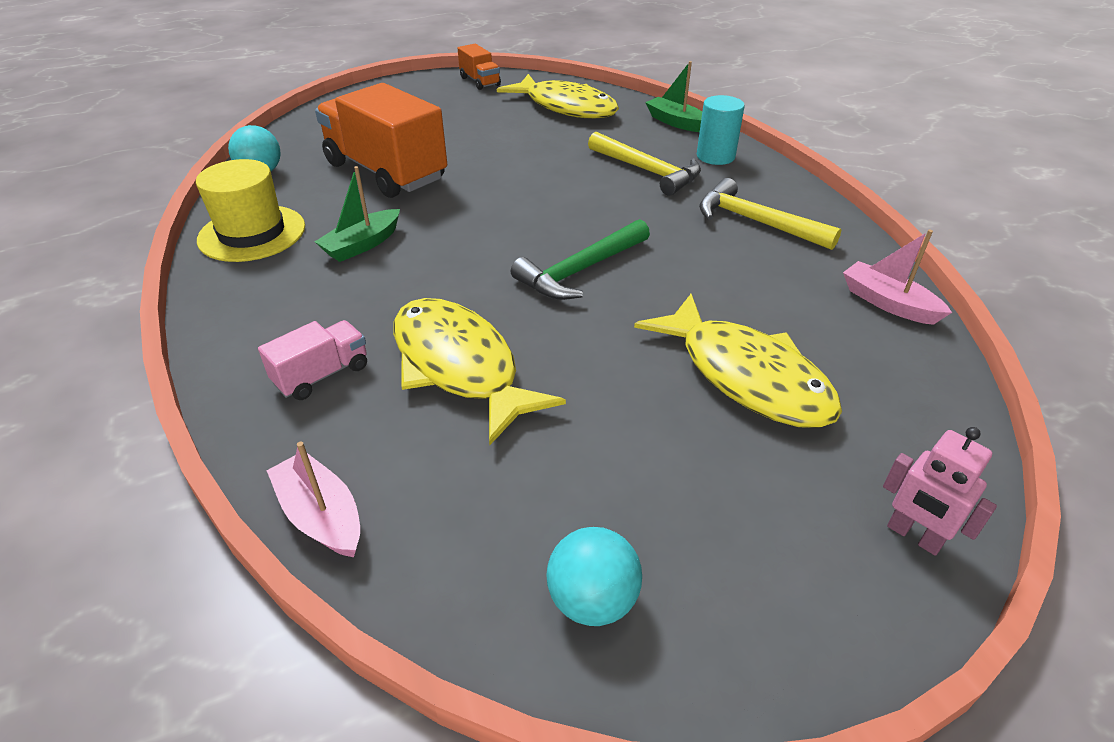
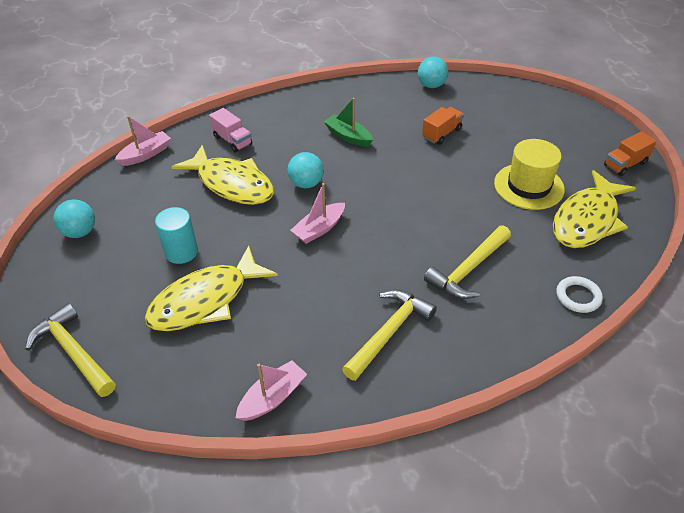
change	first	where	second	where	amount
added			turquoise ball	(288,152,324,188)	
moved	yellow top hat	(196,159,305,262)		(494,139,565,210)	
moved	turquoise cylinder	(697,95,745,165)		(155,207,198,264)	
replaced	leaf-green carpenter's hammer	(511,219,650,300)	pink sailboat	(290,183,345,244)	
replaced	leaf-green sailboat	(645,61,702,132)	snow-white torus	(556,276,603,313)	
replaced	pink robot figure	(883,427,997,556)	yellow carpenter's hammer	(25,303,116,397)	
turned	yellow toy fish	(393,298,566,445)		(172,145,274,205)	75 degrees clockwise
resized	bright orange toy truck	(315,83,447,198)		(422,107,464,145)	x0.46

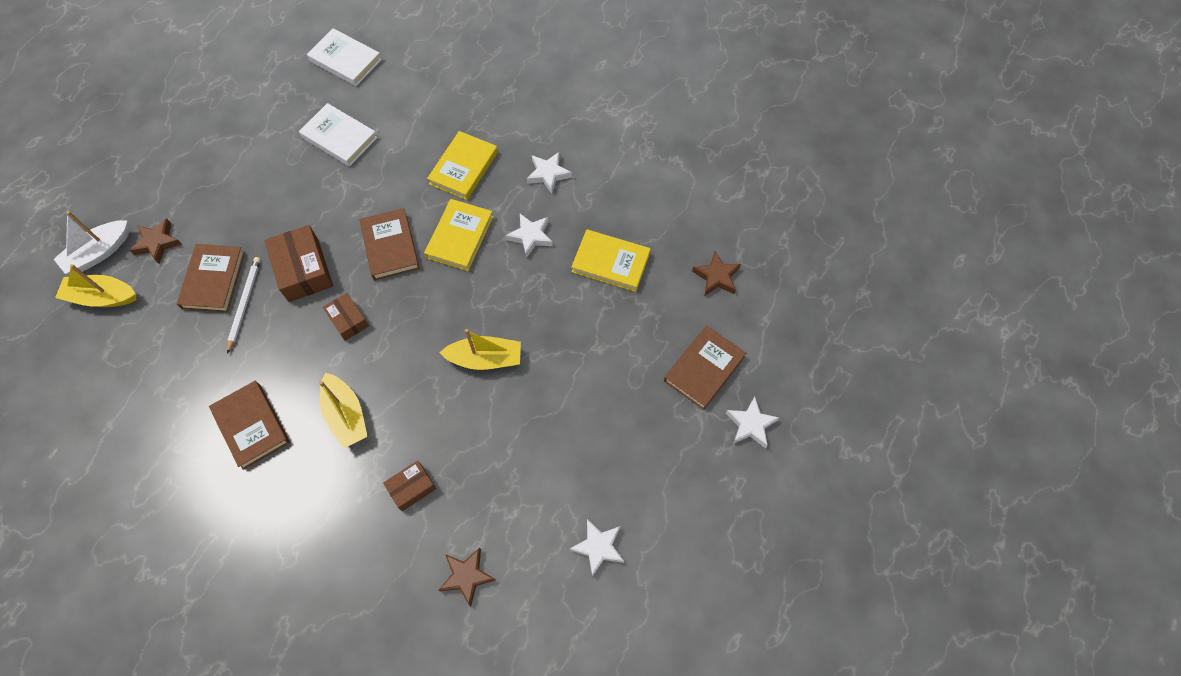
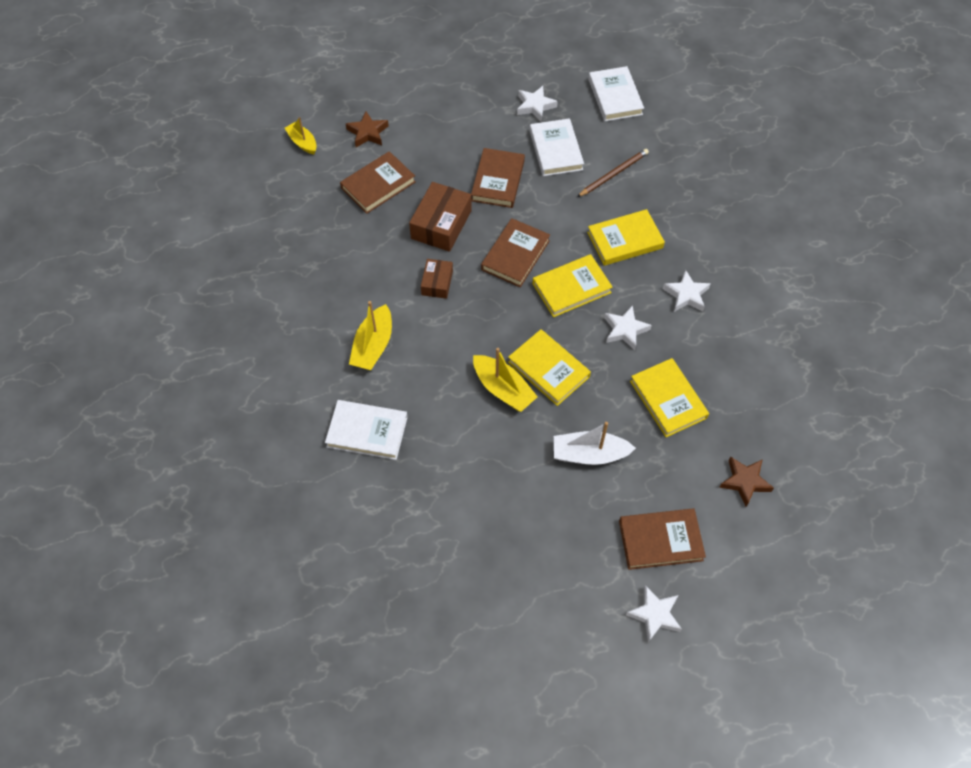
change	first	where	second	where	amount
removed	snow-white wooden pencil	(227,257,261,354)			
removed	russet star shape	(439,548,496,607)			
added			yellow hardcover	(508,329,591,406)	
added			russet wooden pencil	(577,149,649,197)	
moved	snow-white sailboat	(54,211,129,274)		(554,422,636,465)	
moved	russet hardcover	(209,381,290,470)		(471,148,525,208)	
moved	snow-white star shape	(569,519,624,577)		(517,86,558,121)	
replaced	russet package	(383,461,436,511)	snow-white hardcover	(325,400,408,460)	
resized	yellow sailboat	(55,264,136,307)		(285,117,317,155)	x0.66

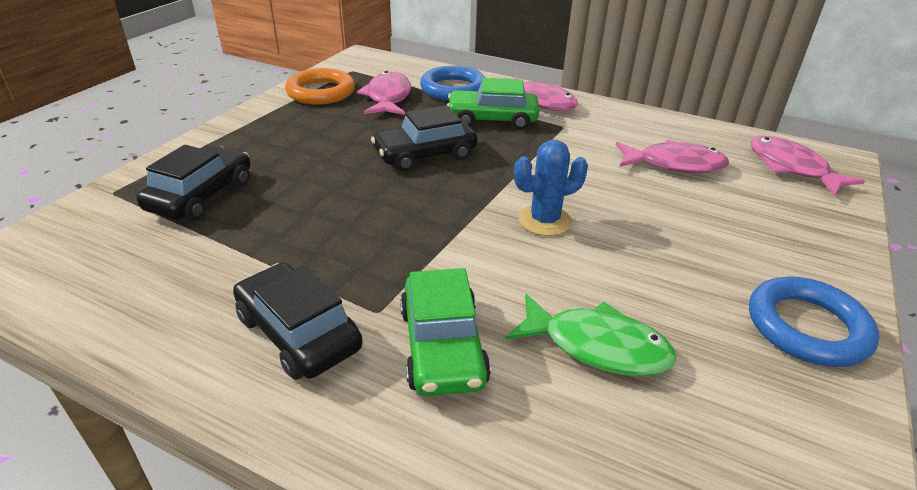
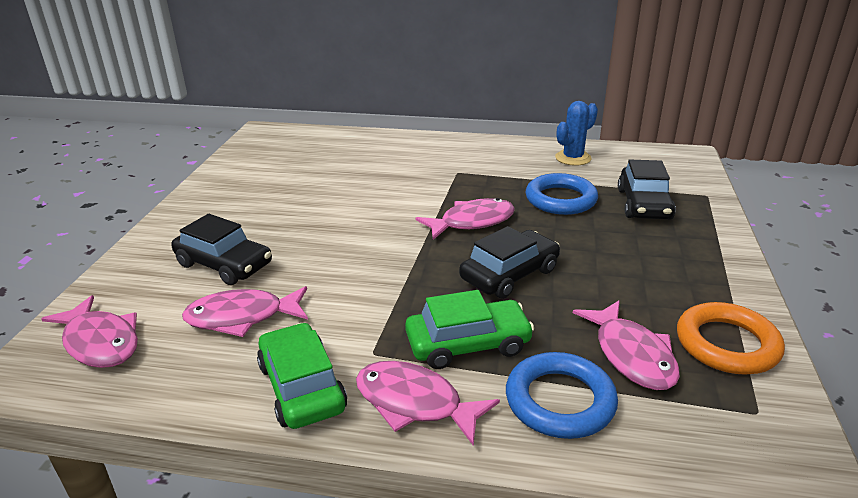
change	first	where	second	where	amount
removed	leaf-green toy fish	(505,294,677,377)			
added			pink toy fish	(415,198,515,240)	
moved	ebony car	(233,263,363,380)		(171,214,272,285)	
moved	leaf-green car	(400,268,491,396)		(257,323,347,429)	
moved	cobalt prickly plant	(514,140,588,236)		(555,101,598,166)	
moved	cobalt torus	(749,277,879,367)		(526,173,598,215)	

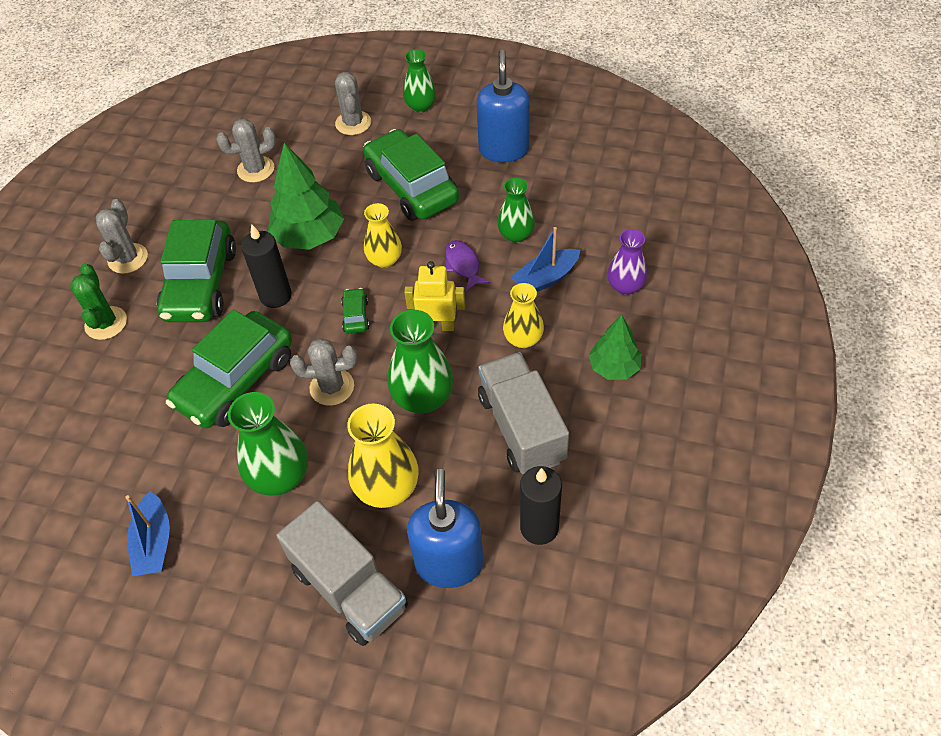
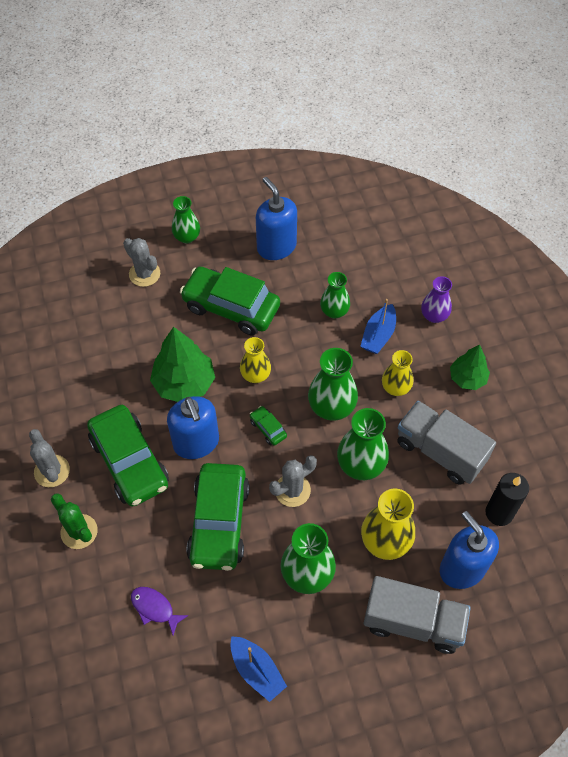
change	first	where	second	where	amount
removed	grey prickly plant	(216,119,276,182)			
moved	purple toy fish	(445,240,490,292)		(131,587,189,635)	
replaced	ebony pillar candle	(241,224,292,308)	cobalt soap pump	(167,396,219,459)	
replaced	yellow robot figure	(404,261,465,331)	leaf-green vase	(308,348,358,420)	

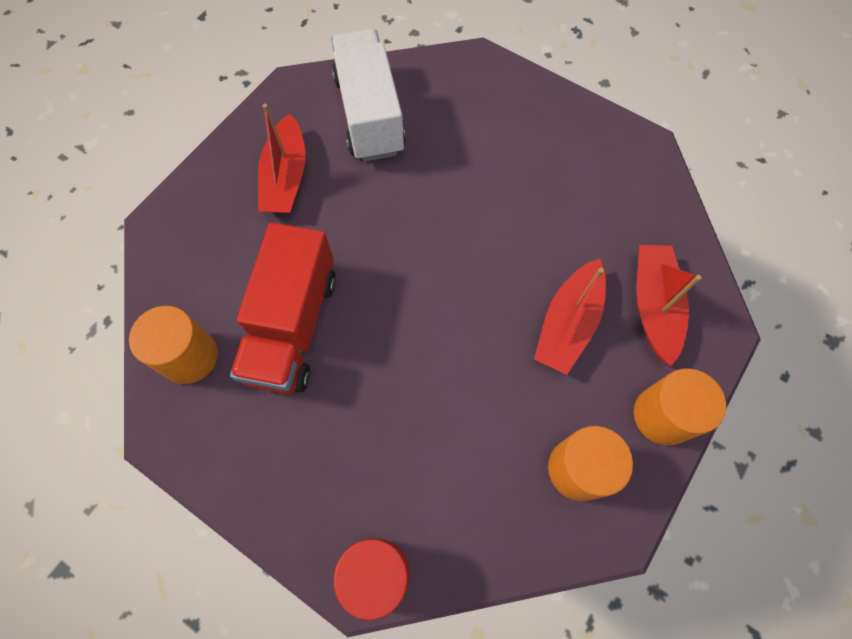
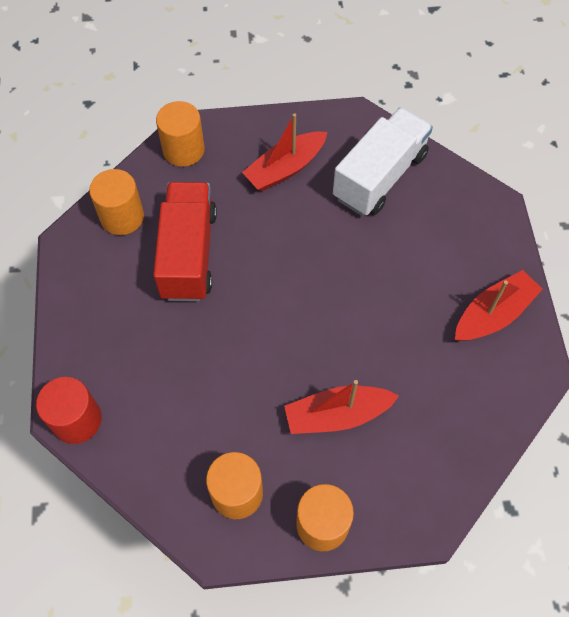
change	first	where	second	where	amount
added			bright orange cylinder	(156,101,205,167)	
moved	red sailboat	(637,245,702,366)		(455,270,543,341)	
turned	red toy truck	(230,223,336,394)		(153,182,217,302)	120 degrees clockwise

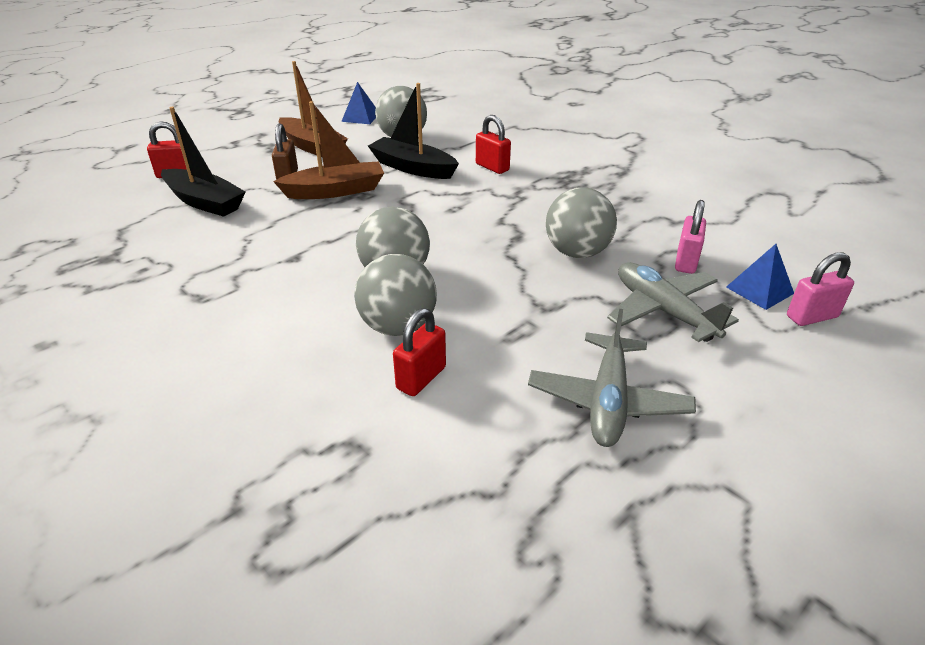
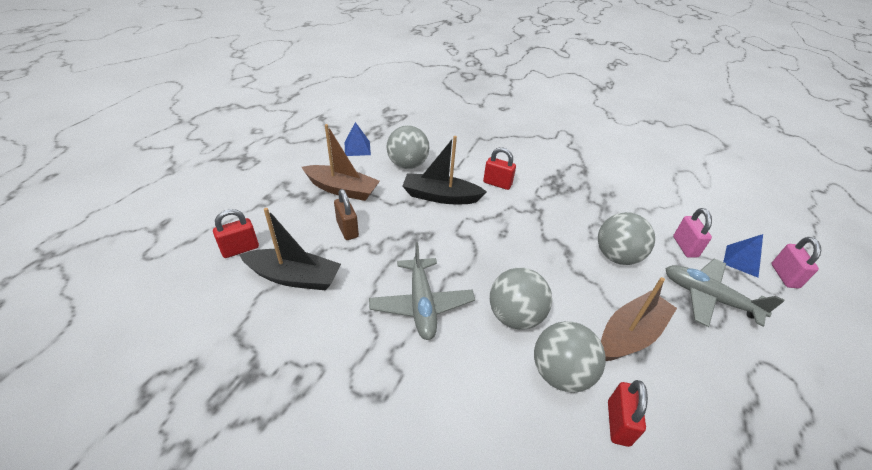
change	first	where	second	where	amount
moved	russet sailboat	(273,101,384,199)		(601,277,677,361)	
moved	grey toy plane	(528,309,696,447)		(369,242,475,340)	
turned	pink lock	(787,253,854,326)		(771,237,821,288)	45 degrees counterclockwise

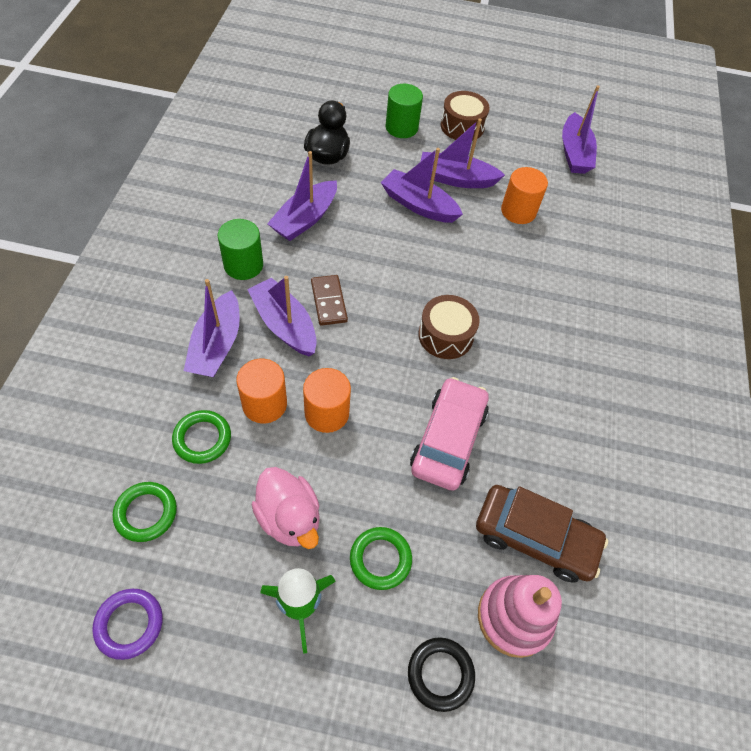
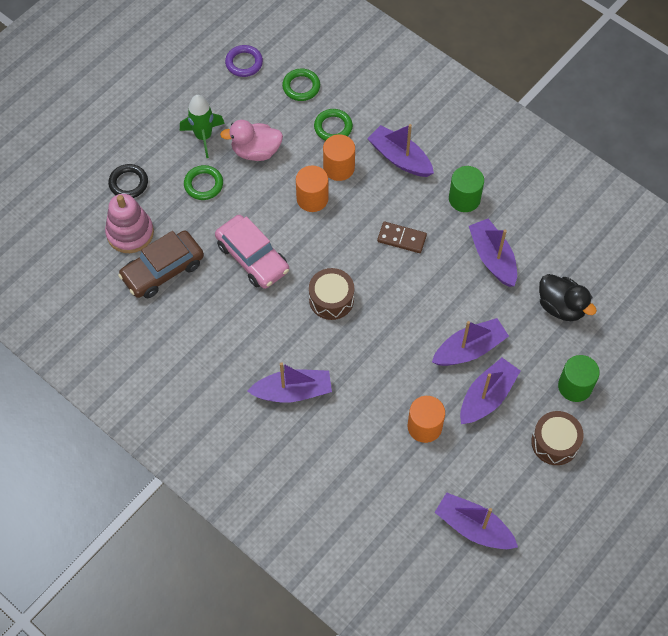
change	first	where	second	where	amount
moved	purple sailboat	(247,276,317,356)		(247,362,332,403)	

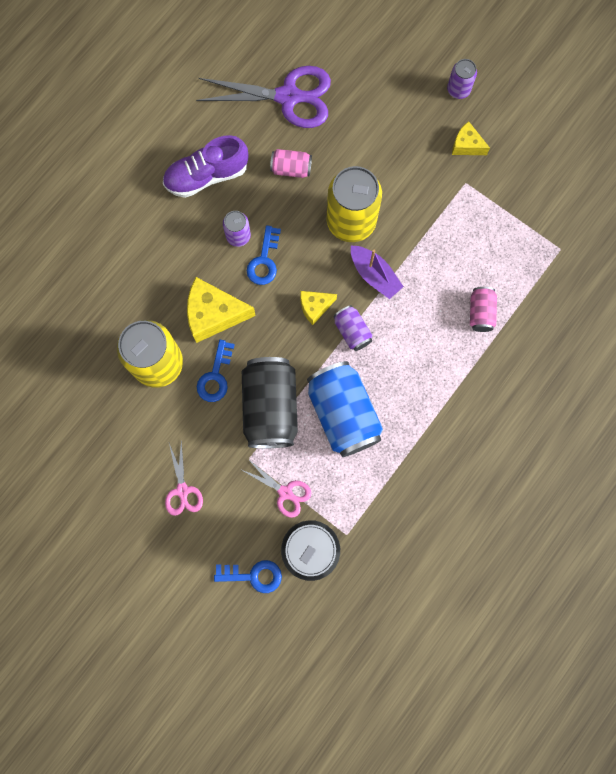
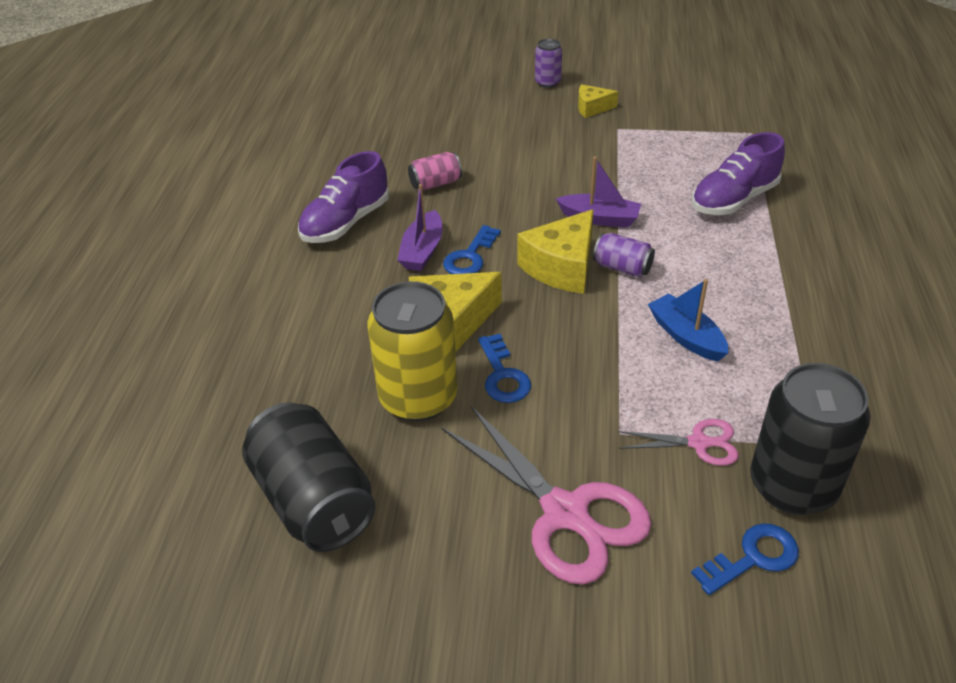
change	first	where	second	where	amount
removed	purple pair of scissors	(196,66,331,128)			
removed	yellow can	(326,166,382,242)			
moved	ebony can	(242,357,298,449)		(242,402,376,552)	
replaced	purple can	(223,211,251,247)	purple sailboat	(398,184,442,271)	
replaced	cobalt can	(307,361,383,457)	cobalt sailboat	(648,279,728,362)	
replaced	pink can	(470,287,497,332)	purple sneaker	(692,132,785,215)	
turned	cobalt key	(247,225,281,285)		(443,225,501,274)	45 degrees clockwise
resized	pink pair of scissors	(165,440,203,516)		(441,406,652,585)	x1.96
resized	yellow cheese wedge	(300,291,337,325)		(517,209,594,294)	x1.78

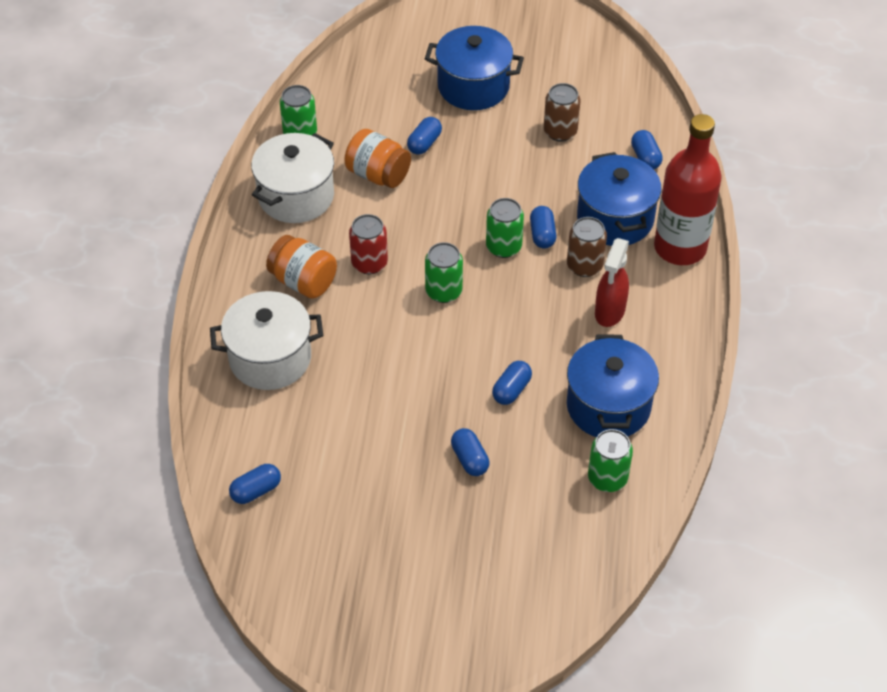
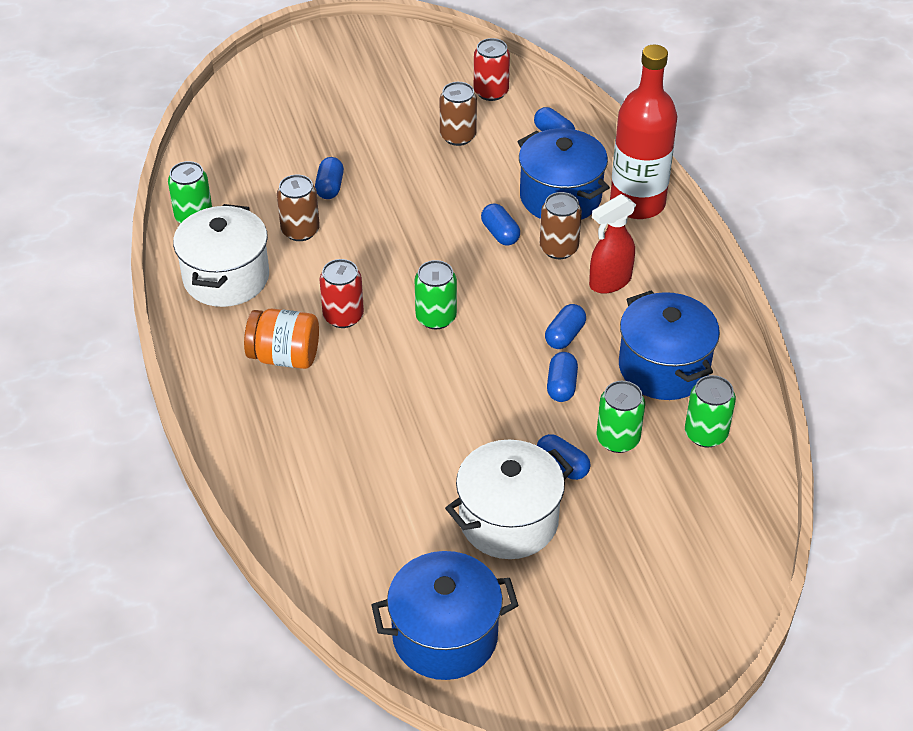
change	first	where	second	where	amount
added			red can	(474,38,510,101)	
moved	snow-white cooking pot	(210,291,323,390)		(445,440,574,559)	
moved	cobalt pill	(229,464,281,504)		(545,304,586,349)	
moved	cobalt cooking pot	(425,26,524,110)		(371,551,518,680)	
moved	leaf-green can	(486,198,524,258)		(597,381,645,453)	
replaced	bright orange preserve jar	(344,129,411,188)	russet can	(277,175,320,241)	
turned	red spray cleaner	(595,238,629,327)		(589,194,636,294)	60 degrees clockwise

